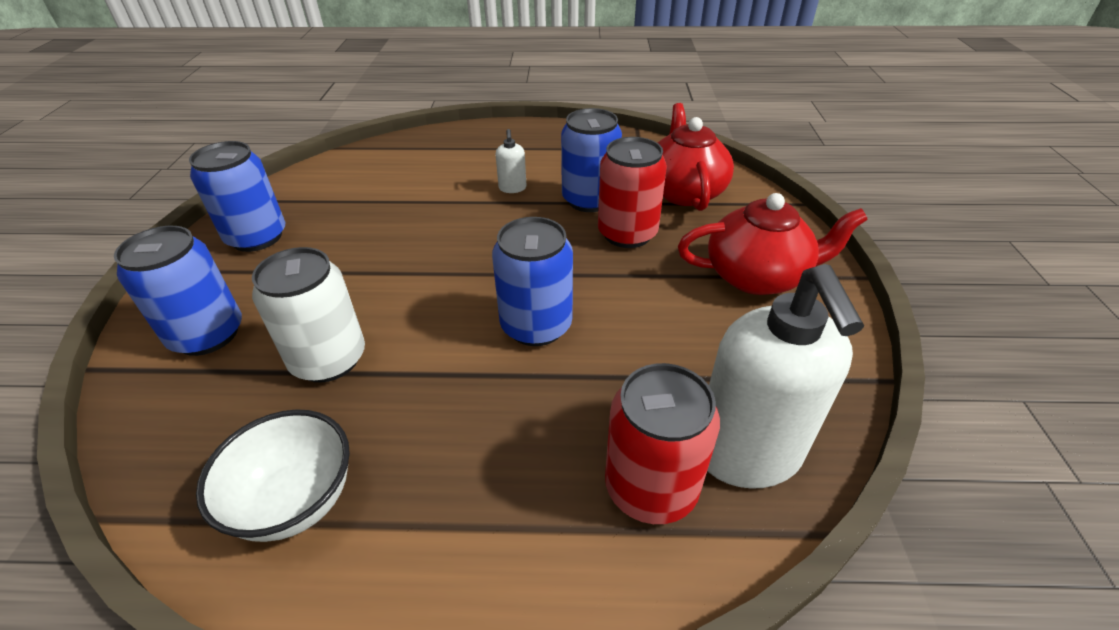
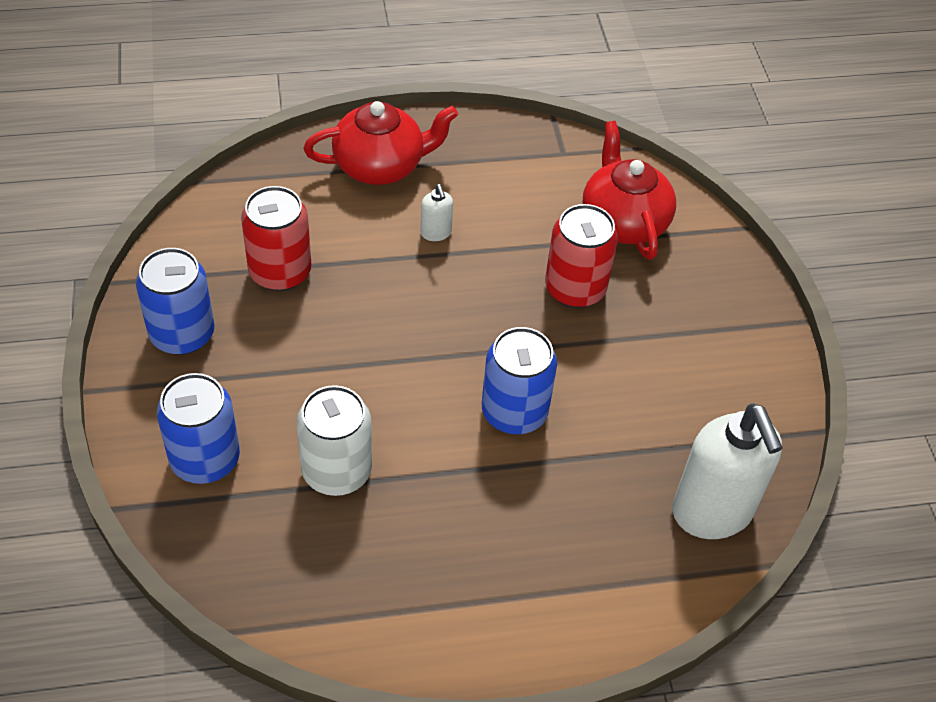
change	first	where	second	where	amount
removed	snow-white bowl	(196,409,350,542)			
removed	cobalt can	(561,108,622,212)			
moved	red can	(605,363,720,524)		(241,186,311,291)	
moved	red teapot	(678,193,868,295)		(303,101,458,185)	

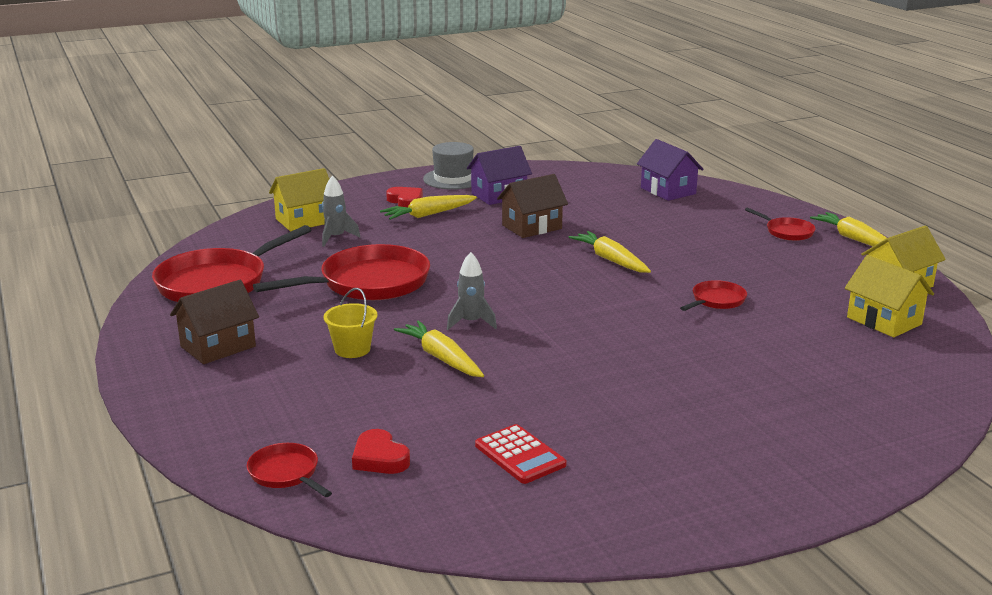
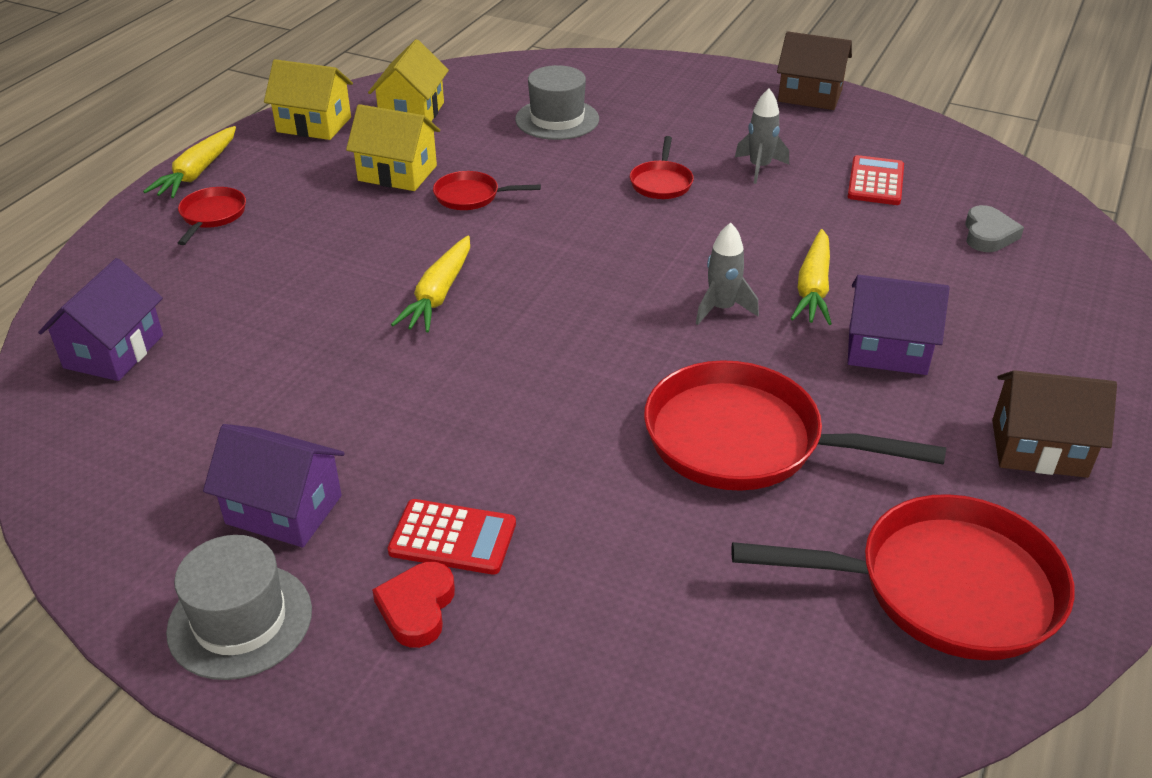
change	first	where	second	where	amount
added			grey top hat	(515,65,599,140)	
moved	red pan	(247,443,332,497)		(630,136,694,199)	
moved	yellow cottage	(269,168,329,231)		(346,104,440,191)	
moved	grey spaceship	(322,176,360,247)		(735,89,789,184)	
moved	russet cottage	(497,174,568,238)		(777,31,852,110)	
replaced	yellow sand bucket	(324,288,378,358)	purple cottage	(848,275,950,375)	
replaced	yellow toy carrot	(380,195,477,220)	red adding machine	(387,499,516,575)	
recoloured	red heart	(352,429,410,474)	grey heart	(965,205,1024,252)	

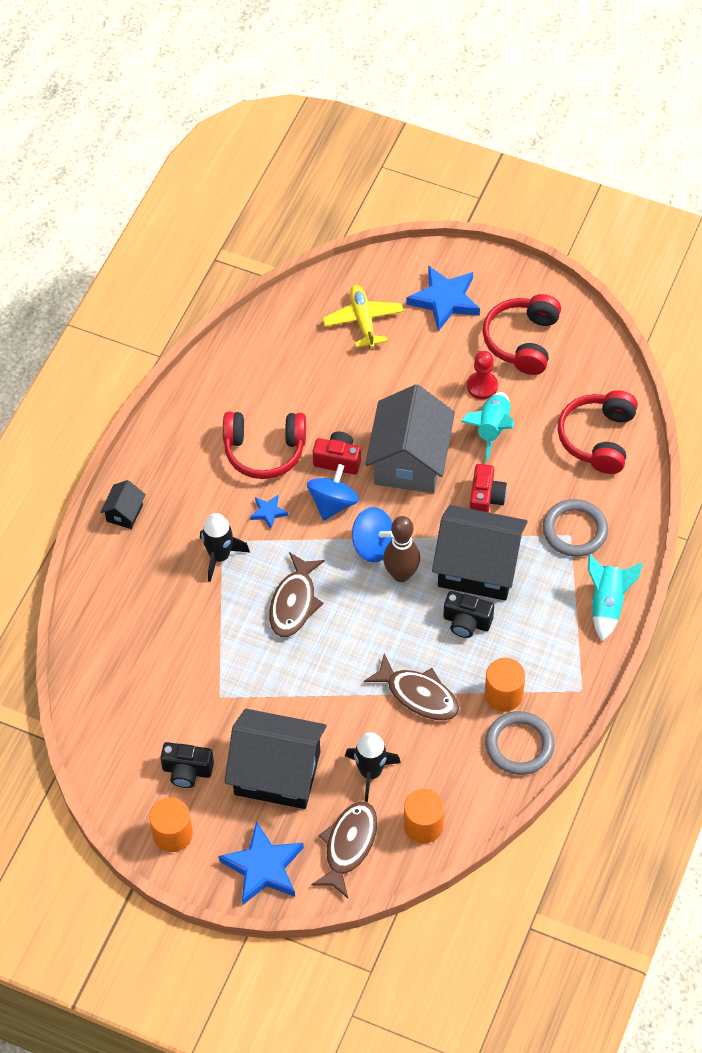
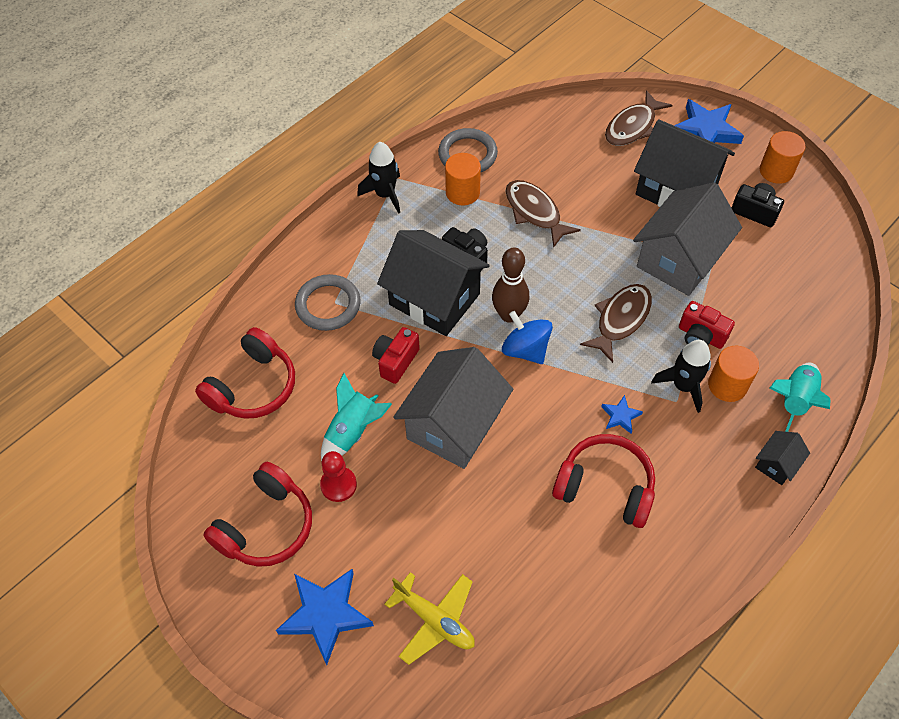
change	first	where	second	where	amount
removed	cobalt whirligig	(307,464,359,521)			
added			grey cottage	(633,182,742,296)	
moved	red compact camera	(313,432,361,475)		(679,301,735,349)	
moved	ebony spaceship	(345,732,401,802)		(357,142,400,214)	
moved	bright orange cylinder	(404,789,444,844)		(708,346,759,402)	
moved	turquoise spaceship	(588,554,643,642)		(770,362,831,432)	
turned	yellow toy plane	(322,285,404,349)		(384,572,475,665)	60 degrees counterclockwise

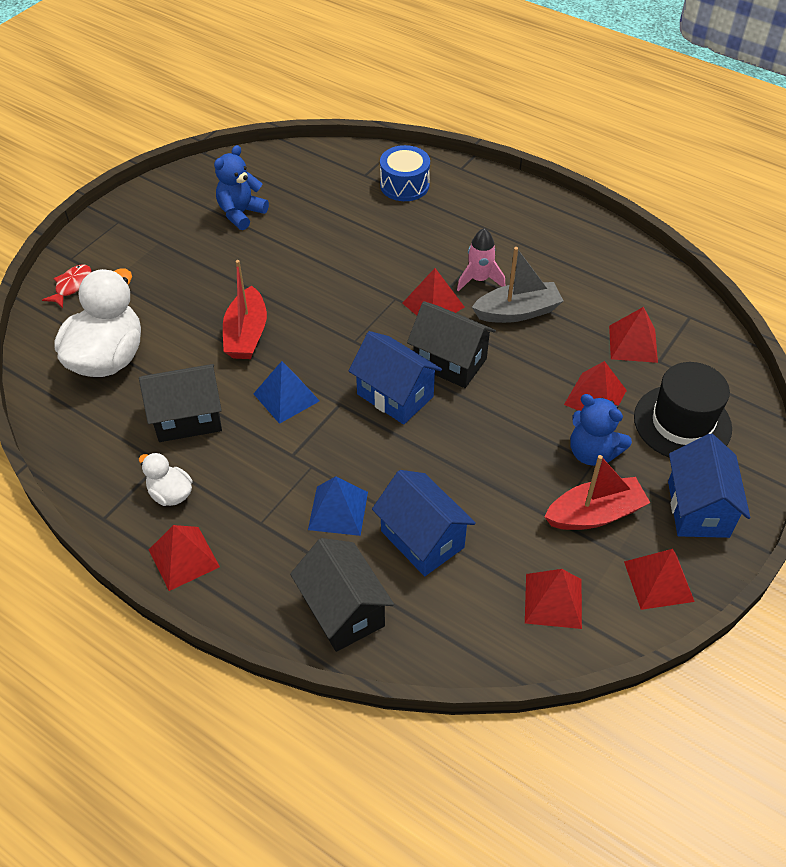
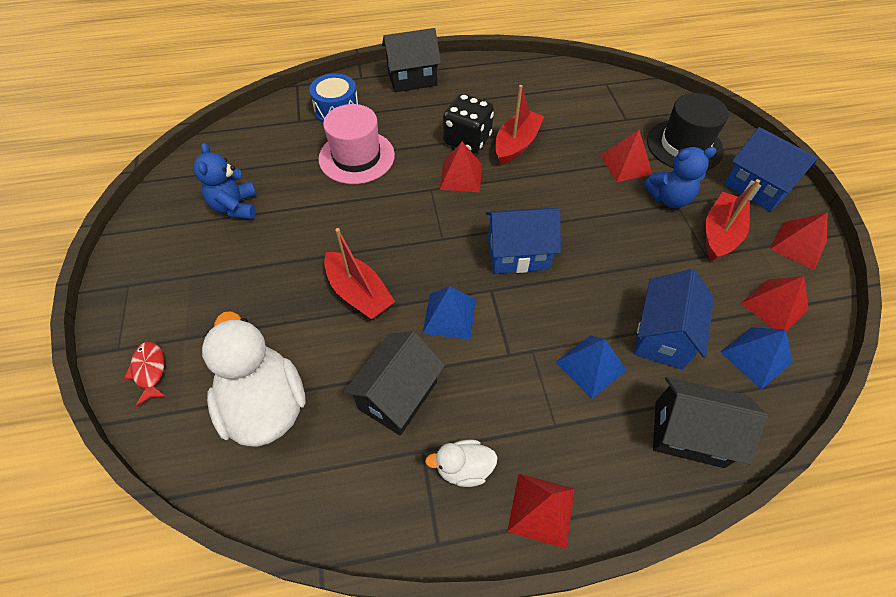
change	first	where	second	where	amount
removed	red solid pyramid	(609,307,658,363)			
added			pink top hat	(318,104,395,184)	
added			cobalt solid pyramid	(720,327,793,389)	
moved	ebony cottage	(407,301,496,388)		(382,28,441,92)	
replaced	pink spaceship	(457,228,505,291)	ebony game die	(443,94,494,154)	
recoloured	grey sailboat	(472,247,563,323)	red sailboat	(495,85,544,165)	
turned	cobalt cottage	(372,470,476,576)		(634,269,714,370)	75 degrees counterclockwise

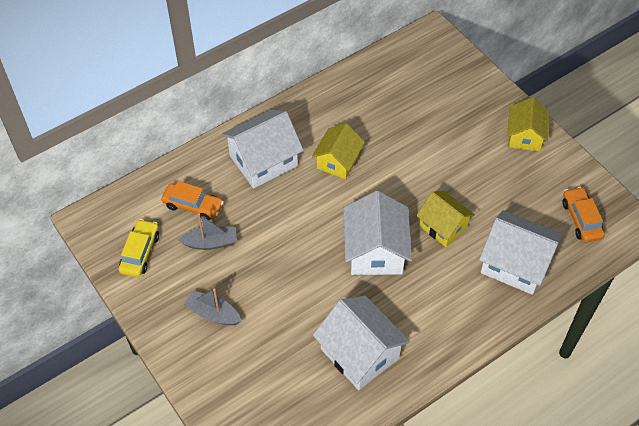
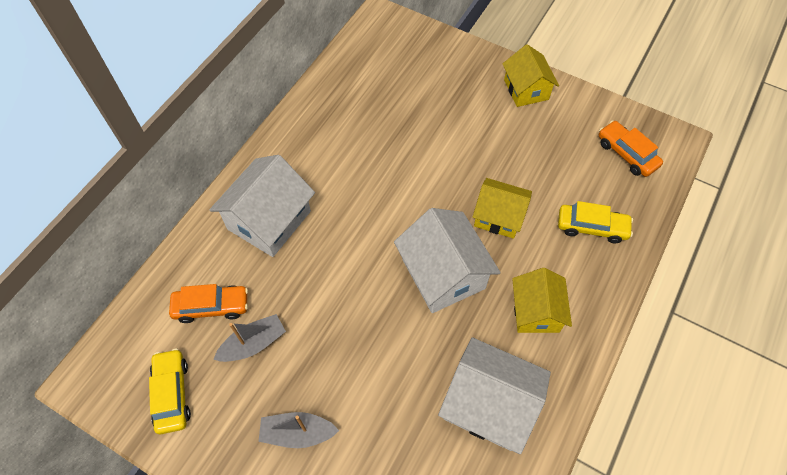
change	first	where	second	where	amount
moved	yellow cottage	(312,123,365,179)		(512,268,572,333)	
replaced	snow-white cottage	(479,210,563,295)	yellow car	(558,201,633,243)	

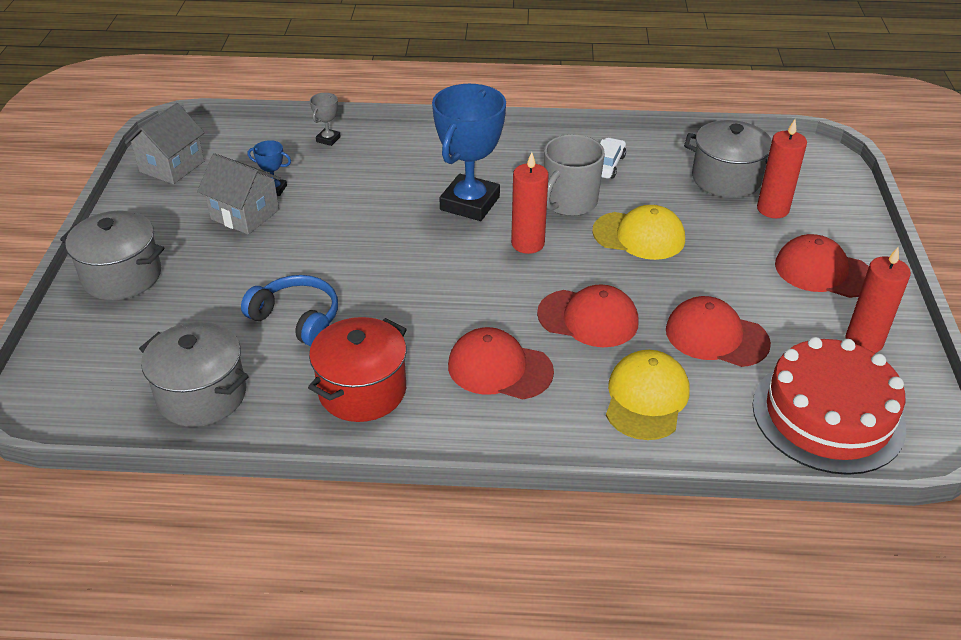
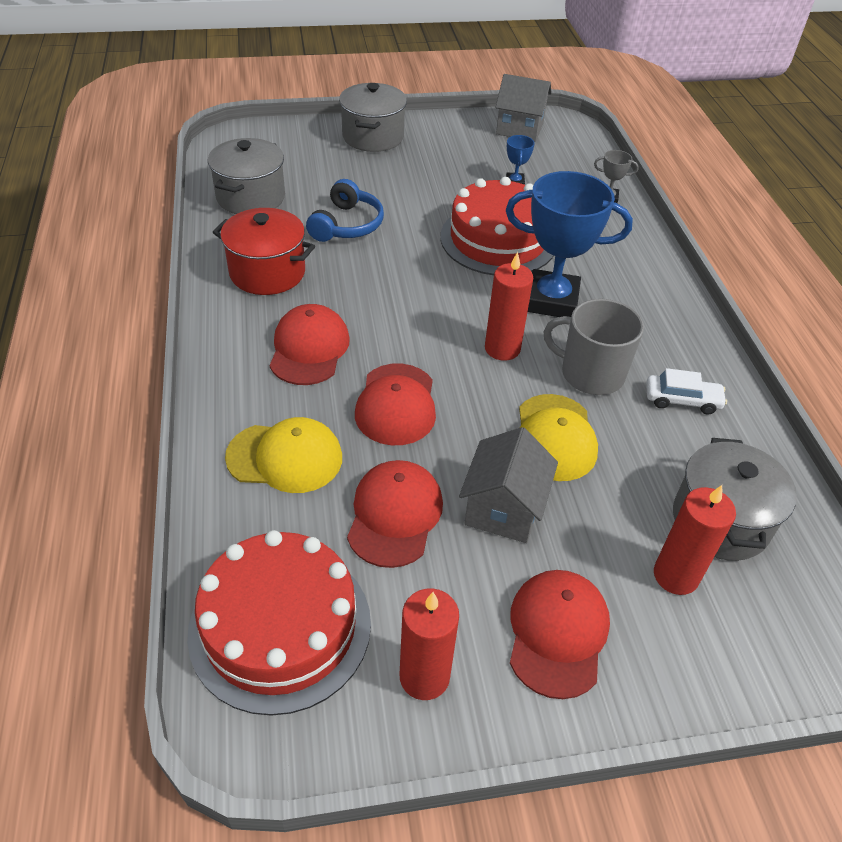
change	first	where	second	where	amount
added			red cake	(440,177,554,275)	
moved	grey cottage	(197,153,281,235)		(459,427,558,543)	

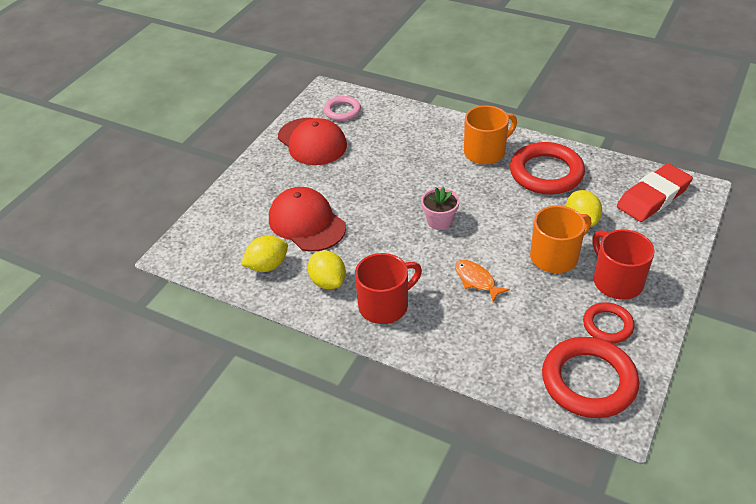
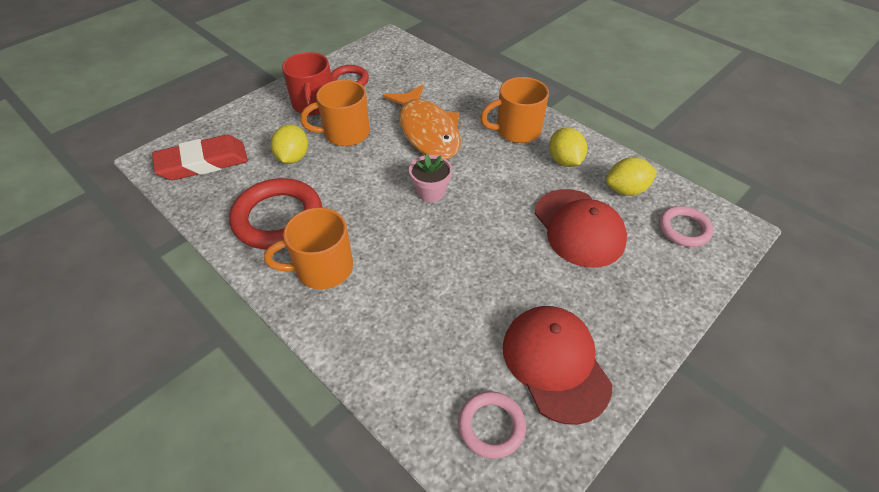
change	first	where	second	where	amount
removed	red torus	(542,337,639,418)			
added			pink torus	(659,206,713,247)	
recoloured	red tea mug	(355,253,422,324)	bright orange tea mug	(480,77,549,143)	
resized	bright orange toy fish	(455,260,510,302)		(383,84,461,159)	x2.10

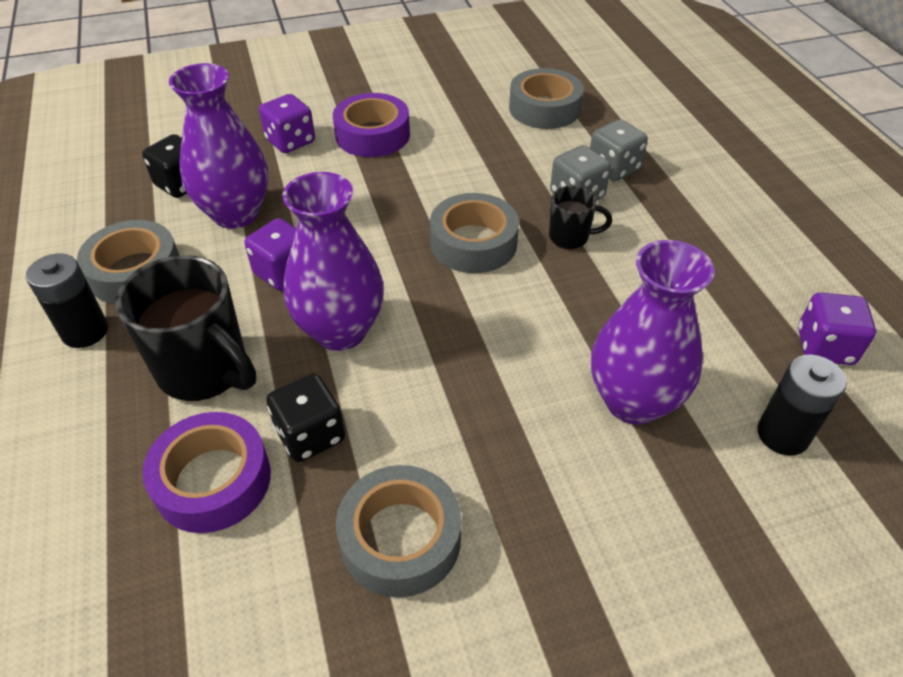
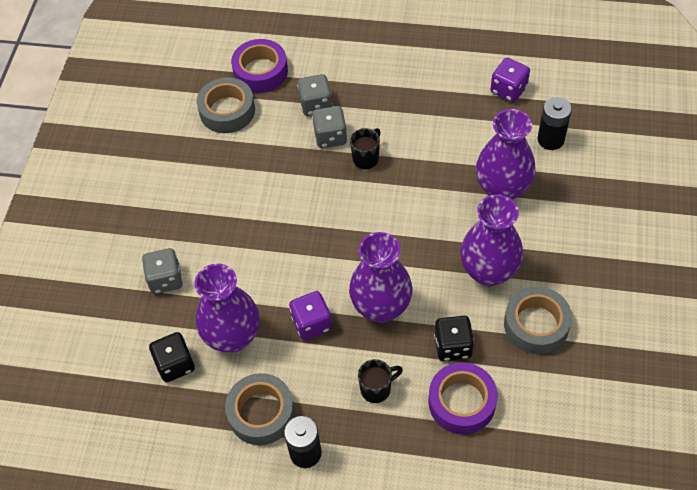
change	first	where	second	where	amount
removed	grey tape	(430,193,519,273)			
added			purple vase	(460,194,523,286)	
moved	purple tape	(333,93,410,157)		(231,39,288,93)	
recoloured	purple game die	(259,94,315,153)	grey game die	(142,248,183,294)	
resized	ebony tea mug	(115,255,256,401)		(358,359,403,403)	x0.52

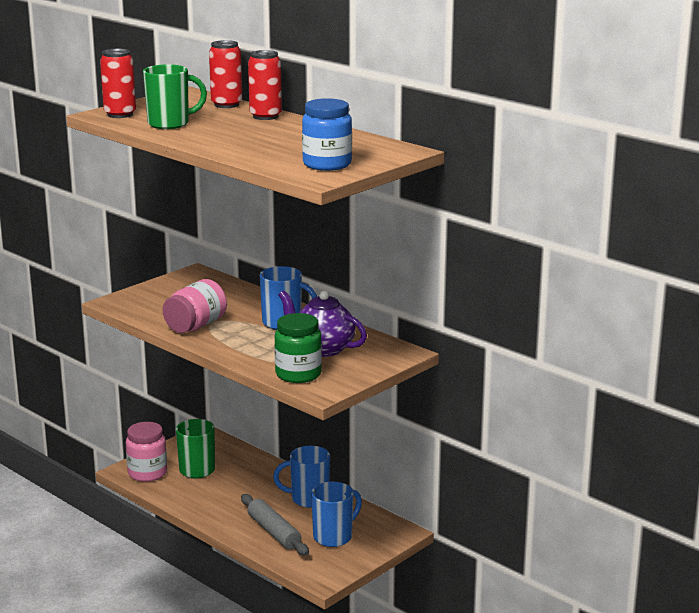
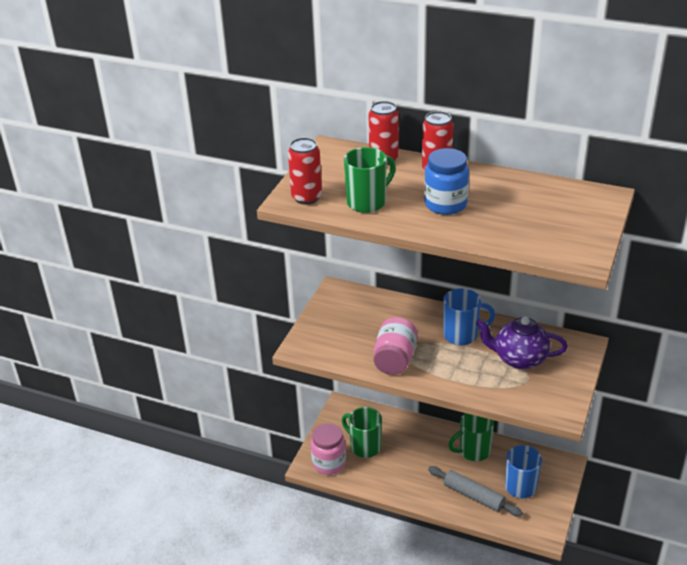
change	first	where	second	where	amount
removed	leaf-green preserve jar	(274,313,322,383)			
moved	cobalt preserve jar	(302,98,352,171)		(424,148,469,215)	
recoloured	cobalt tea mug	(273,446,330,508)	leaf-green tea mug	(448,413,494,461)	

